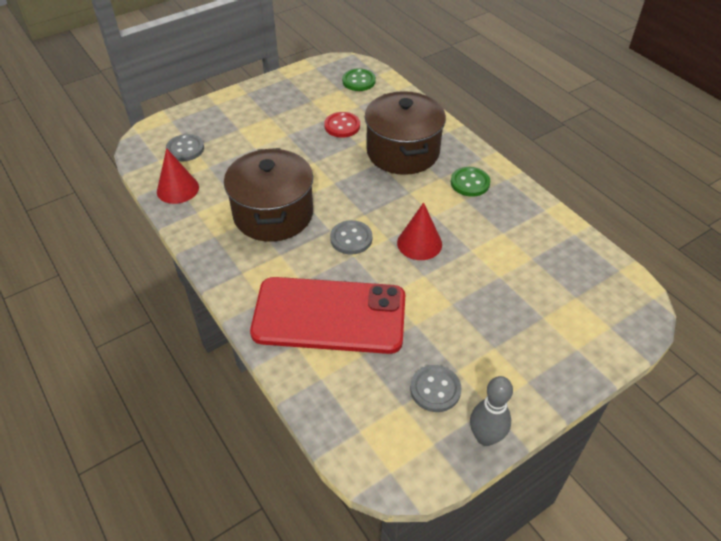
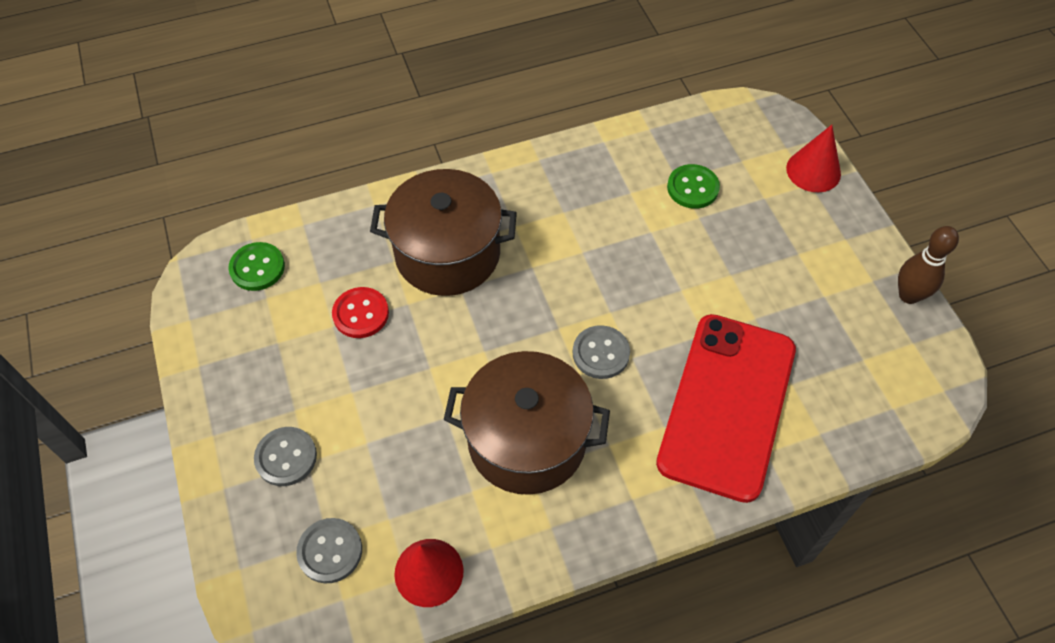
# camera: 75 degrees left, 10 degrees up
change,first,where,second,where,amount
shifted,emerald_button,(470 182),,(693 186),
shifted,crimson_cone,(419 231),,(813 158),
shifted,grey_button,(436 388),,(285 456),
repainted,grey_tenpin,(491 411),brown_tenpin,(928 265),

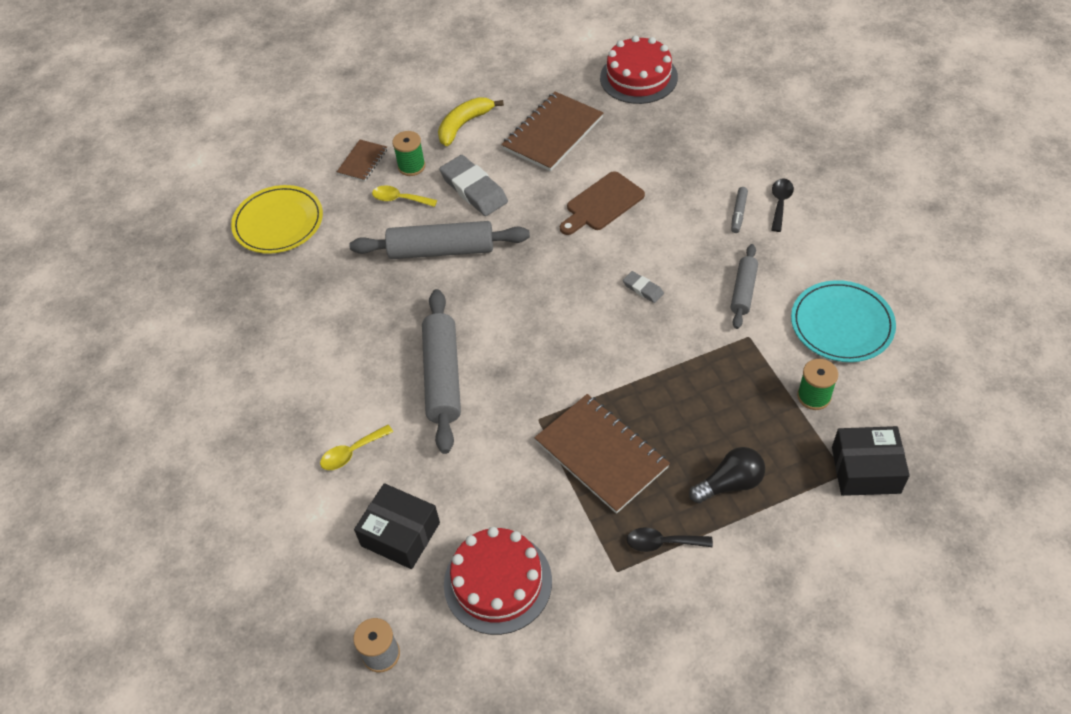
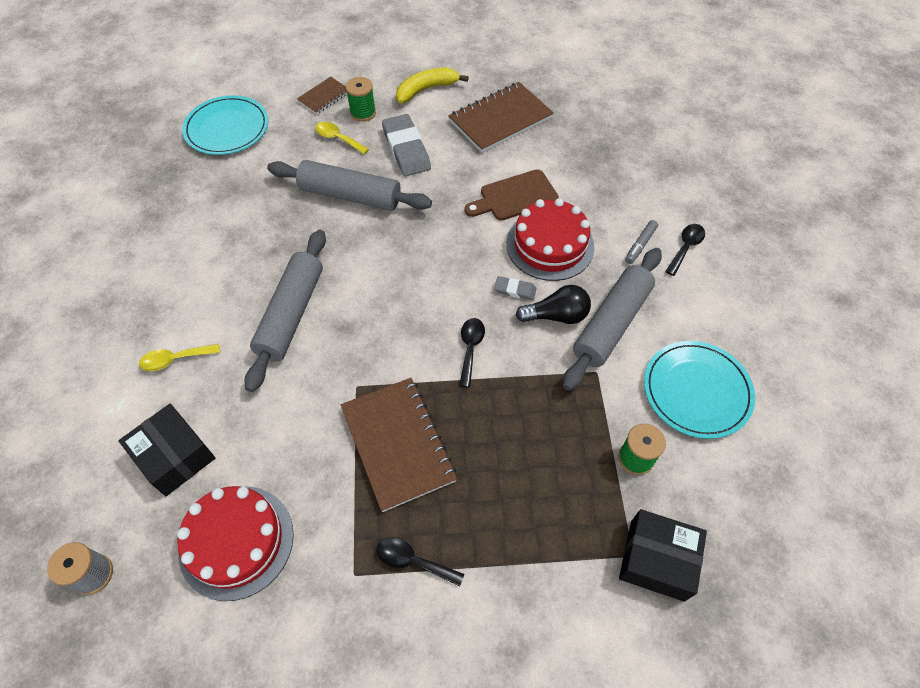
# camera: 15 degrees right, 5 degrees up
change,first,where,second,where,amount
shifted,crimson_layer_cake,(639 69),,(550 239),
repainted,golden_plate,(277 219),turquoise_plate,(225 125),
scaled,grey_rolling_pin,(744 286),,(612 319),x1.74
rotated,grey_pencil_eraser,(643 287),,(515 288),45 degrees counterclockwise
shifted,black_bulb,(727 475),,(553 304),
new,,,black_teaspoon,(472 352),

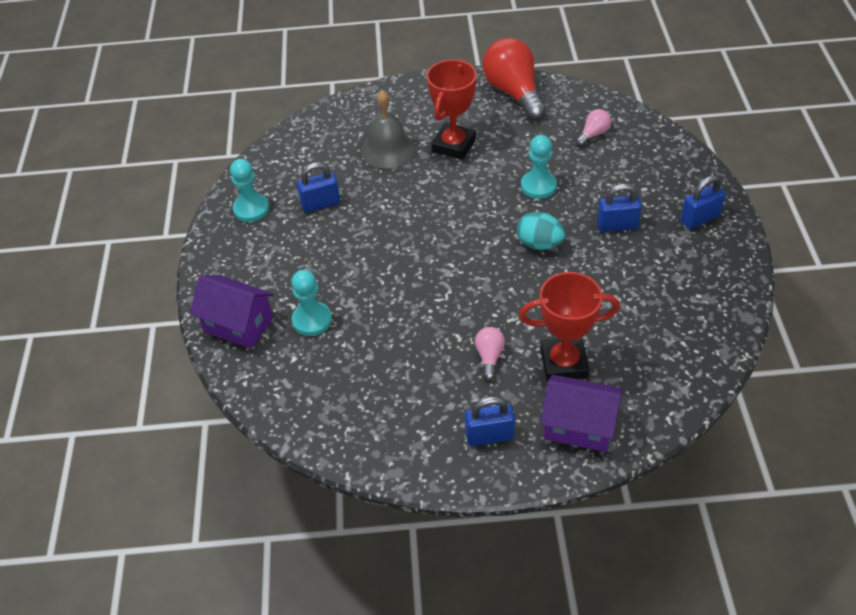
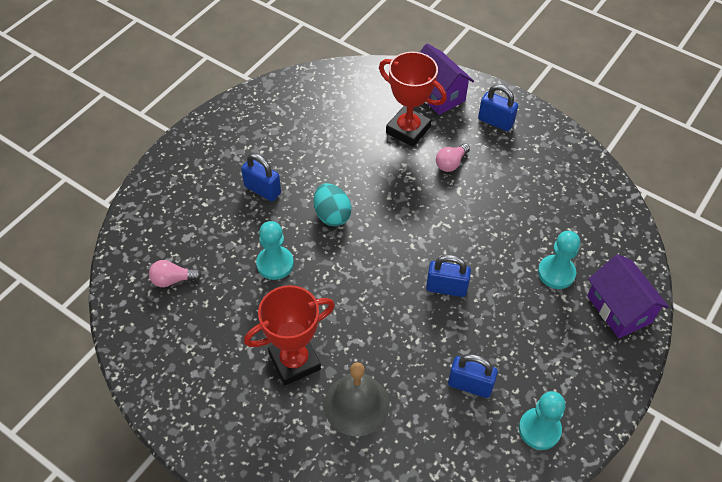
# camera: 145 degrees left, 5 degrees up
change,first,where,second,where,amount
gone,crimson_bulb,(514 79),,,
shifted,blue_lock,(703 202),,(448 276),

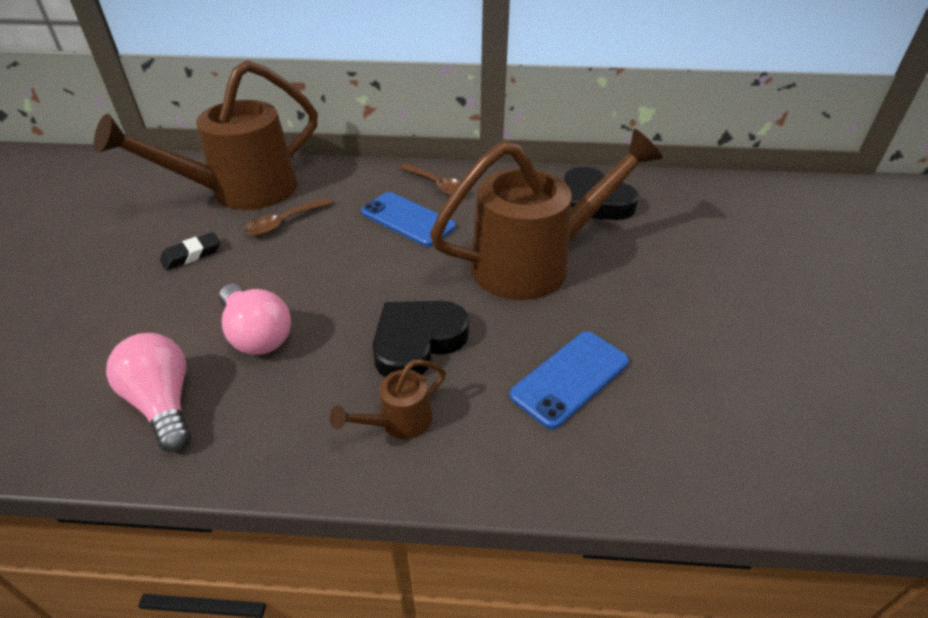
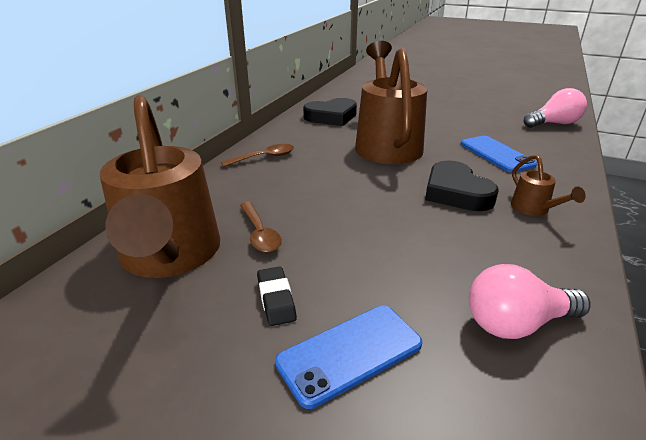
# camera: 70 degrees left, 10 degrees down
change,first,where,second,where,amount
shifted,blue_mobile_phone,(408 219),,(348 357),
shifted,rosy_bulb,(255 319),,(555 108),

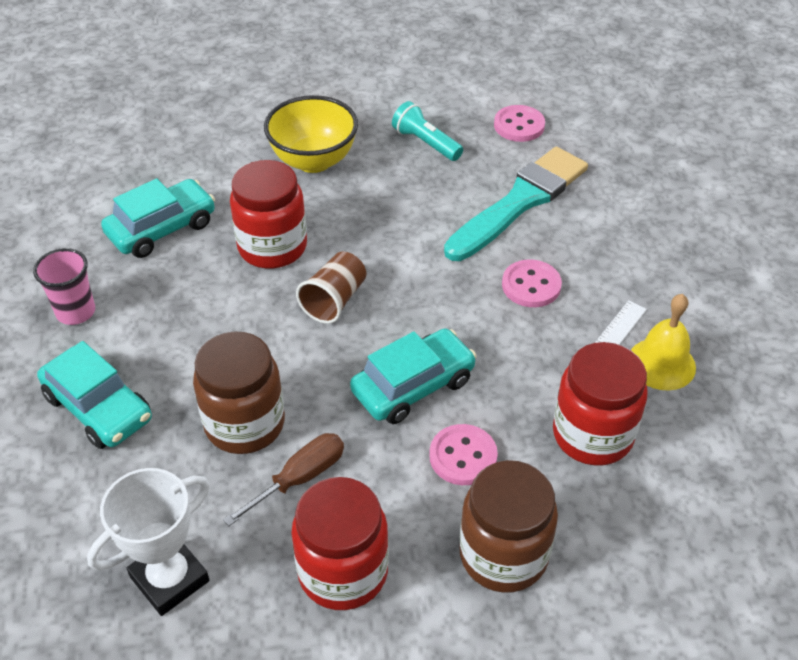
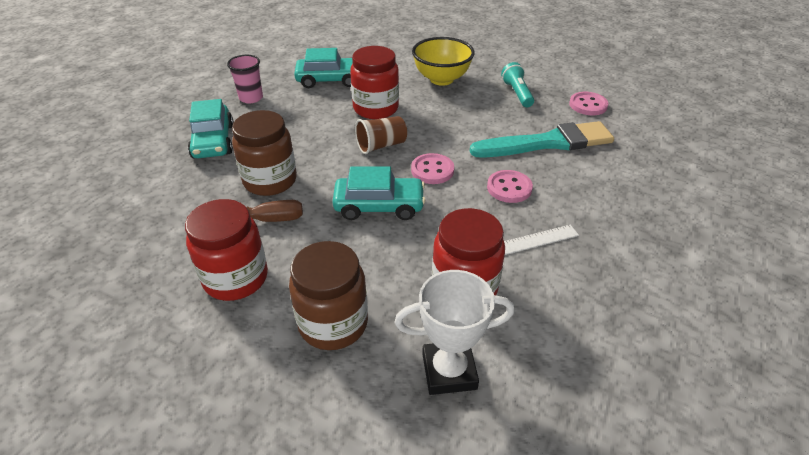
# camera: 35 degrees right, 5 degrees down
change,first,where,second,where,amount
gone,golden_bell,(663 342),,,
shifted,rosy_button,(463 454),,(432 168),
shifted,snow-white_award_cup,(148 542),,(454 332),

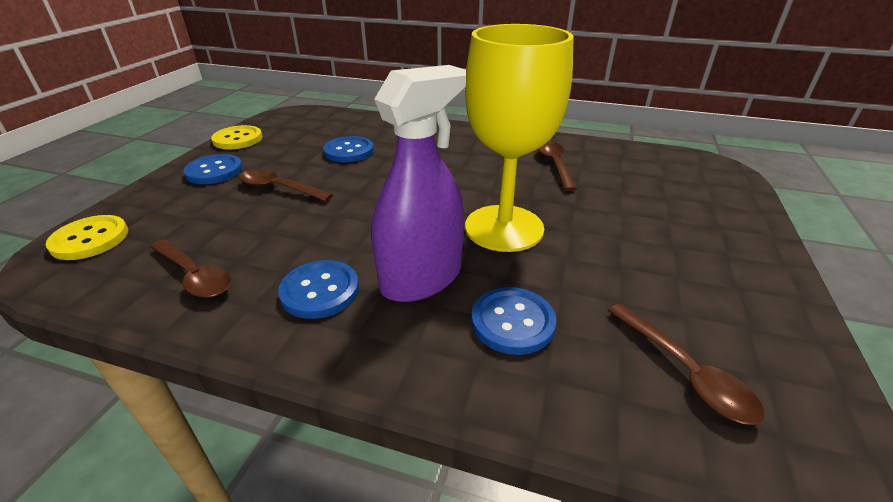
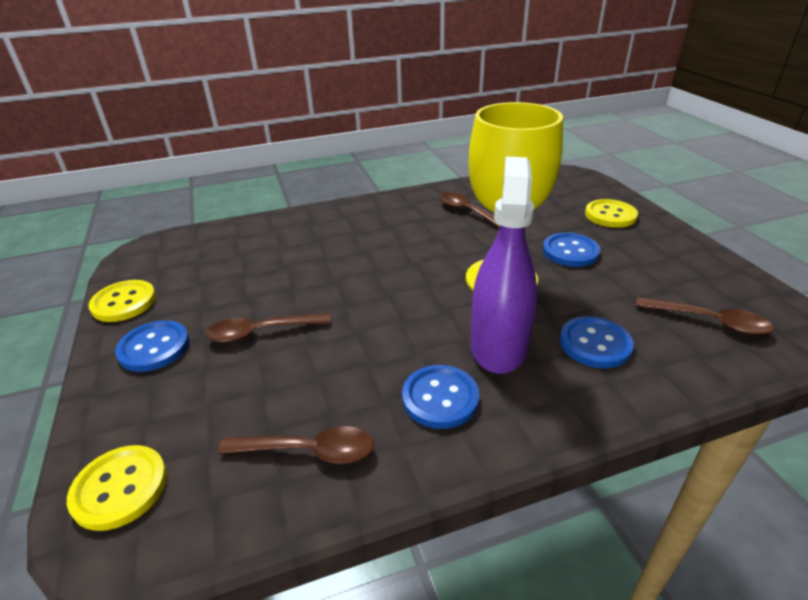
# camera: 35 degrees left, 0 degrees up
change,first,where,second,where,amount
shifted,blue_button,(348 149),,(571 250),
new,,,golden_button,(611 213),

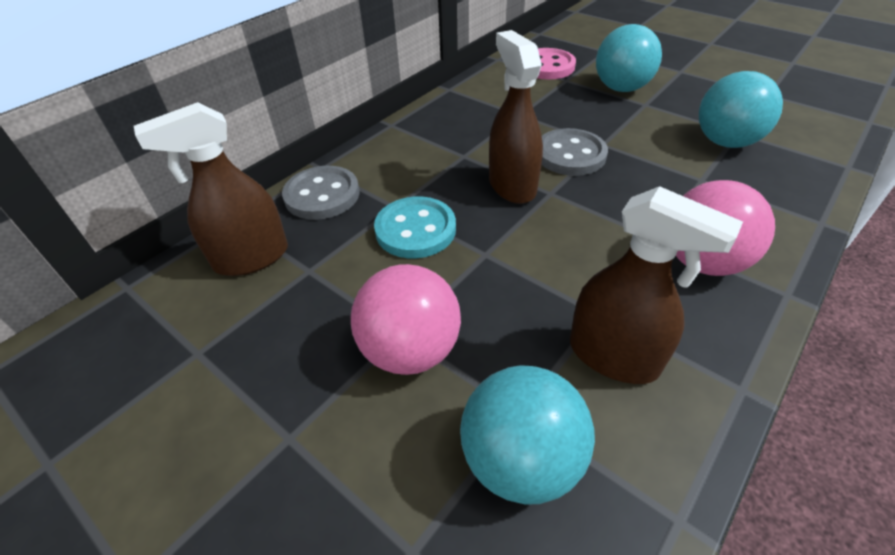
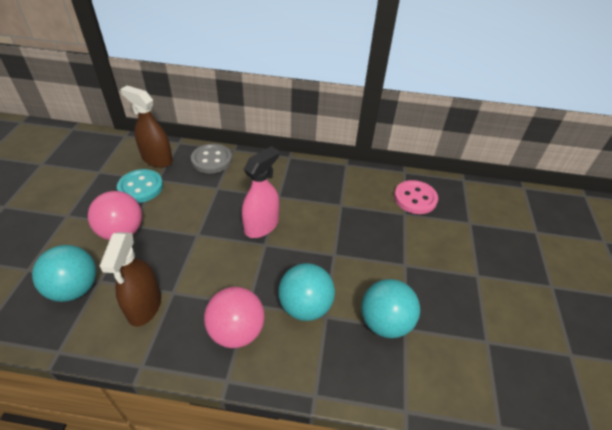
# camera: 55 degrees right, 0 degrees up
change,first,where,second,where,amount
shifted,turquoise_play_ball,(629 58),,(306 292),
repainted,brown_spray_bottle,(516 117),rosy_spray_bottle,(260 192),
gone,grey_button,(575 152),,,
shifted,turquoise_button,(415 227),,(140 186),

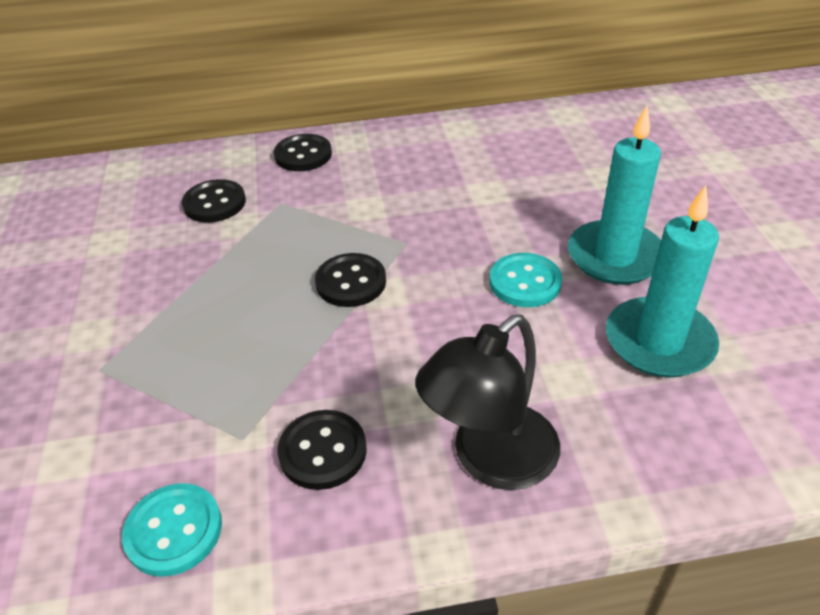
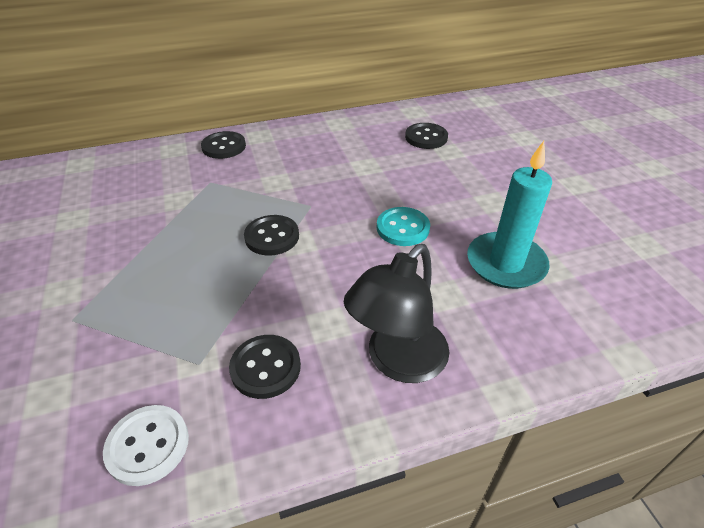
# camera: 10 degrees left, 0 degrees up
change,first,where,second,where,amount
gone,turquoise_pillar_candle,(614 195),,,
shifted,black_button,(214 200),,(426 136),
repainted,turquoise_button,(172 530),snow-white_button,(146 445),

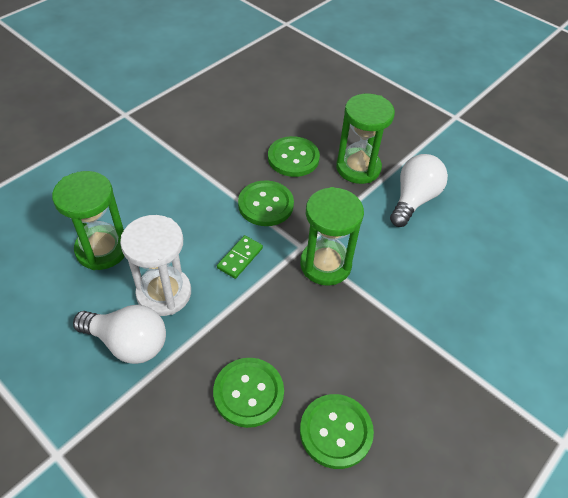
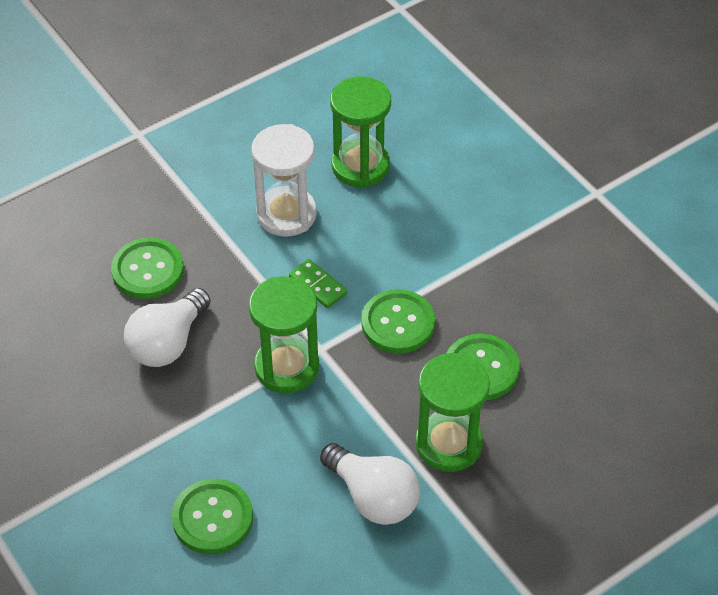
# camera: 105 degrees right, 0 degrees up
change,first,where,second,where,amount
shifted,snow-white_bulb,(119 334),,(167 327),
shifted,emerald_button,(337 431),,(212 516),

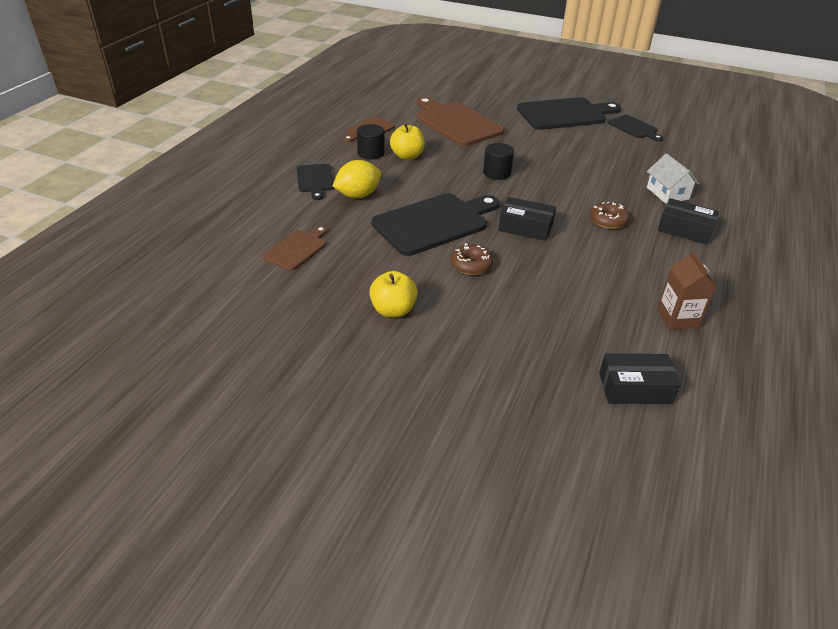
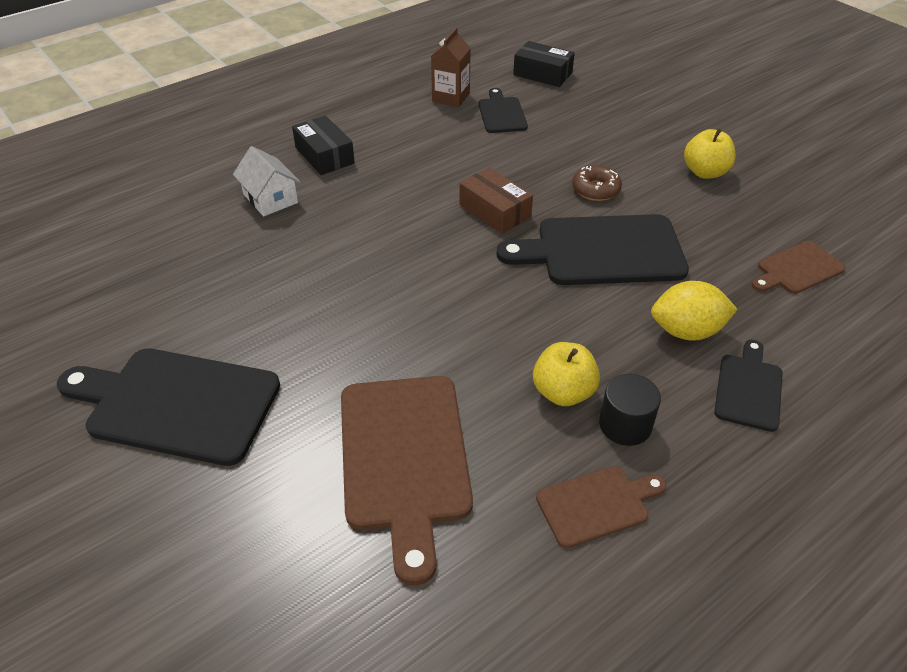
# camera: 150 degrees left, 5 degrees up
change,first,where,second,where,amount
shifted,black_cutting_board,(635 128),,(503 110),
gone,black_solid_cylinder,(498 161),,,
rotated,snow-white_toy_house,(673 178),,(267 181),45 degrees counterclockwise
repainted,black_box,(527 219),brown_box,(496 200),
gone,brown_donut,(609 215),,,

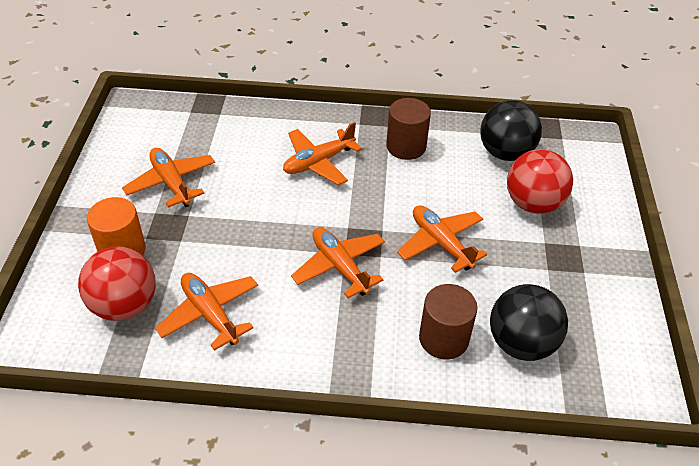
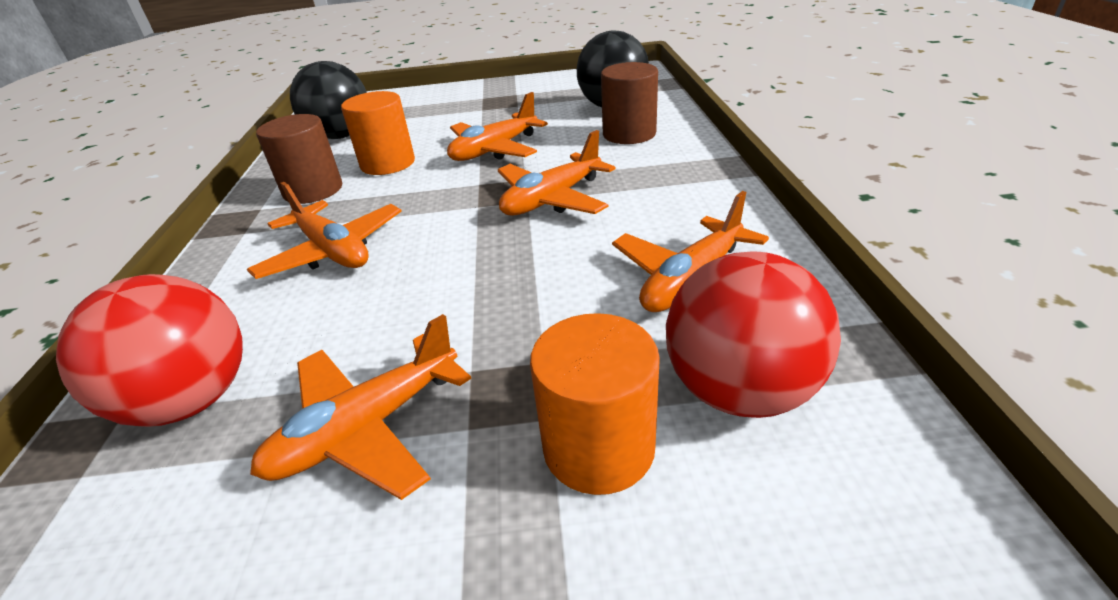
# camera: 95 degrees left, 10 degrees down
change,first,where,second,where,amount
shifted,crimson_play_ball,(540 181),,(149 350),
new,,,bright_orange_solid_cylinder,(378 133),

